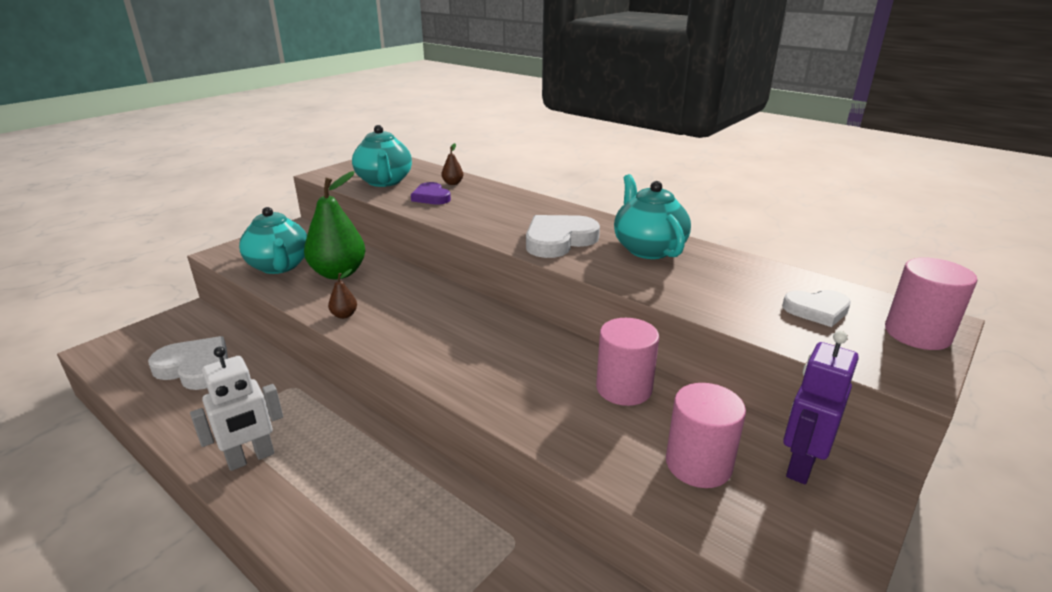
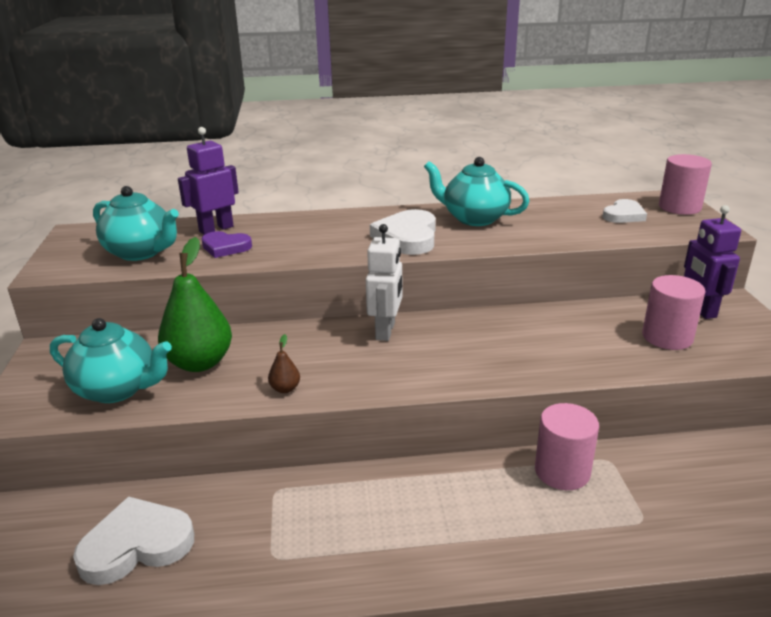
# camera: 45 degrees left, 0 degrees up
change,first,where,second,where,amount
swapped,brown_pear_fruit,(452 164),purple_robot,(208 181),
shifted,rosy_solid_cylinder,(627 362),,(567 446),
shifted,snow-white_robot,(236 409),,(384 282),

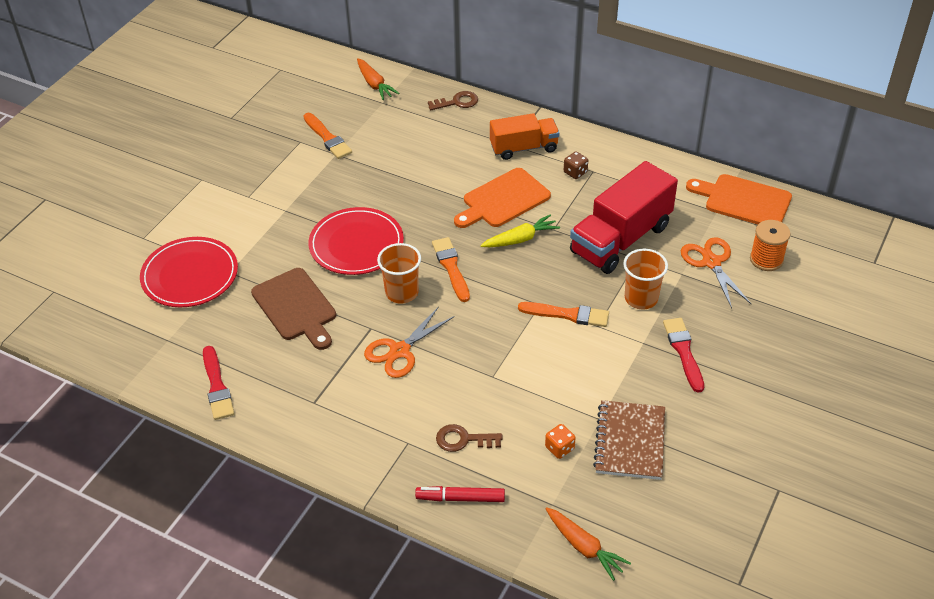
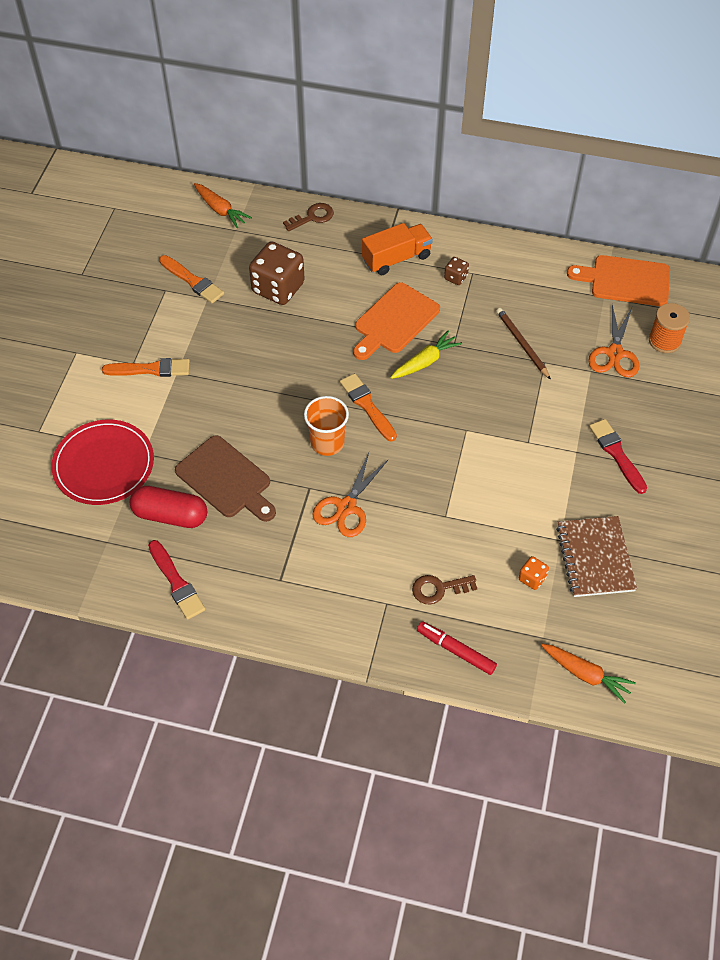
# camera: 15 degrees left, 10 degrees up
change,first,where,second,where,amount
swapped,crimson_truck,(624 217),brown_wooden_pencil,(523 344),
gone,crimson_plate,(356 241),,,
rotated,bright_orange_shears,(716 272),,(614 341),135 degrees counterclockwise
gone,bright_orange_tumbler,(645 279),,,
shifted,bright_orange_paintbrush,(563 314),,(146 367),
rotated,crimson_felt_pen,(460 494),,(457 648),45 degrees clockwise
new,,,brown_game_die,(277 273),
new,,,crimson_pill,(168 507),

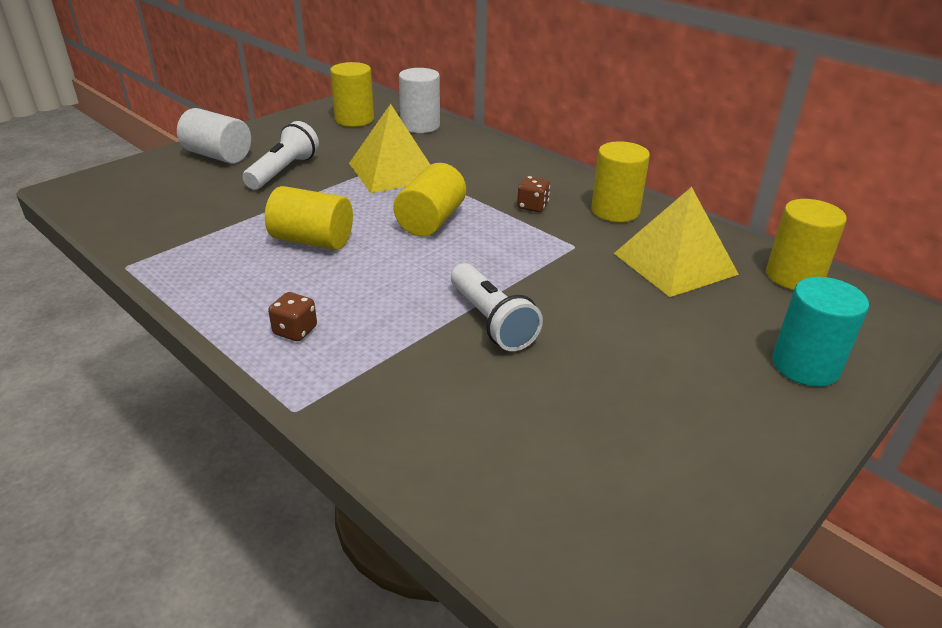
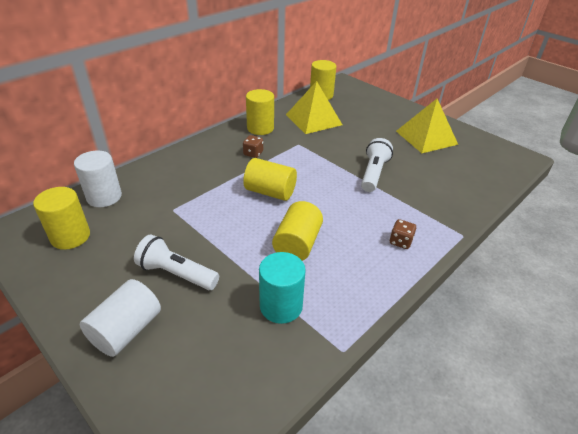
# camera: 90 degrees left, 5 degrees up
change,first,where,second,where,amount
shifted,golden_solid_pyramid,(389 148),,(427 126),
rotated,snow-white_pocket_torch,(497 307),,(377 165),45 degrees counterclockwise
shifted,turquoise_solid_cylinder,(820 332),,(282 288),

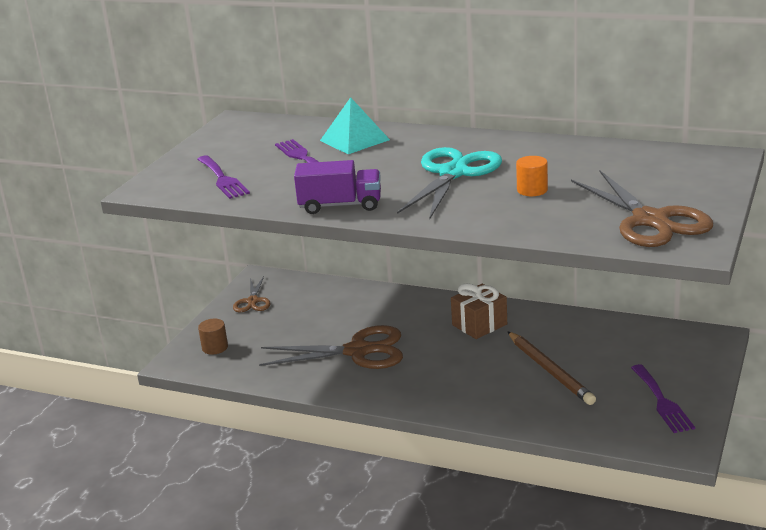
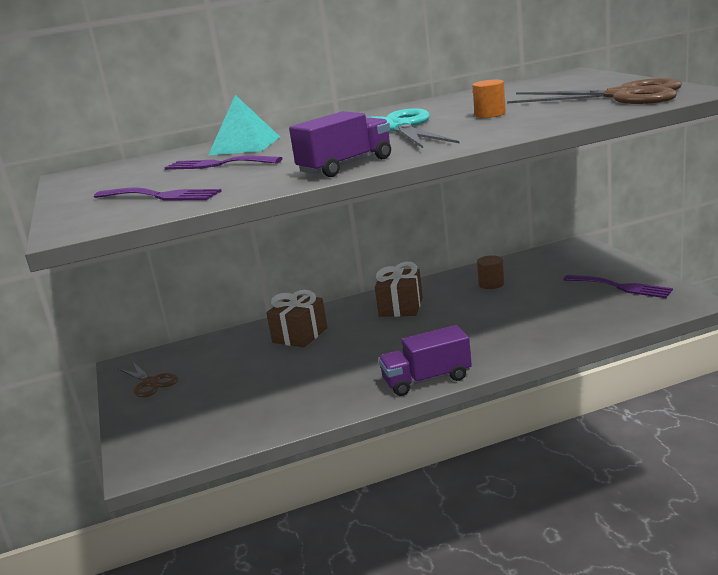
# camera: 40 degrees left, 5 degrees down
change,first,where,second,where,amount
shifted,brown_solid_cylinder,(213 337),,(490 272),
gone,brown_shears,(331 347),,,
gone,brown_wooden_pencil,(552 368),,,
new,,,brown_wrapped_gift,(297 319),
new,,,purple_truck,(425 360),

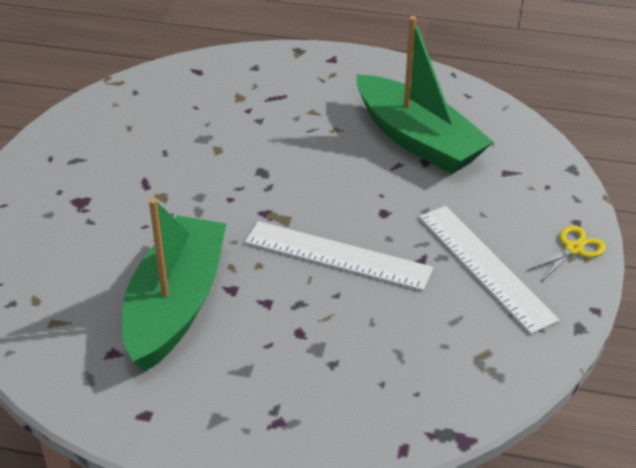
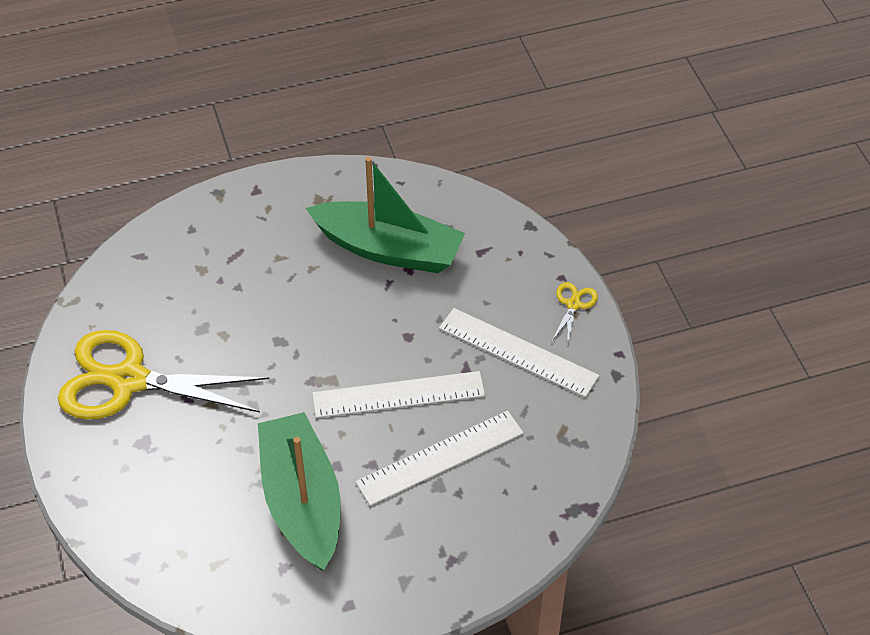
# camera: 30 degrees left, 10 degrees up
change,first,where,second,where,amount
new,,,golden_shears,(163 375),
new,,,snow-white_straightedge,(439 458),

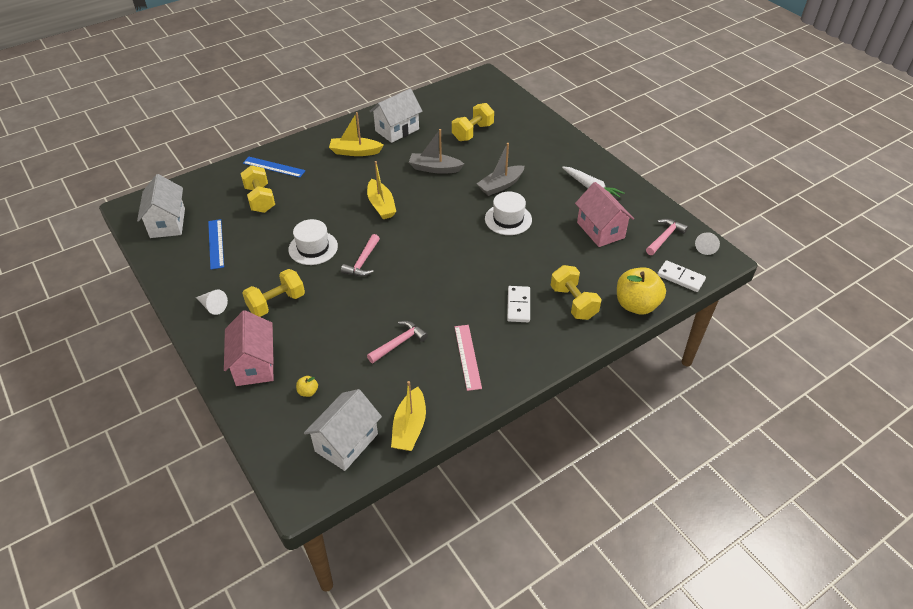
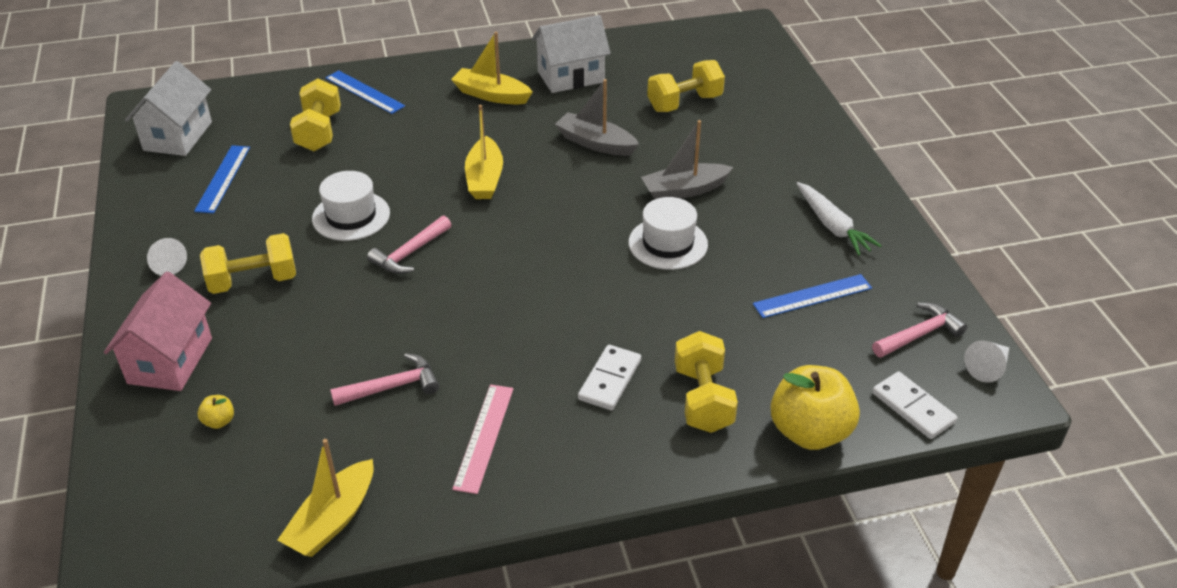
# camera: 20 degrees right, 5 degrees down
change,first,where,second,where,amount
swapped,rosy_toy_house,(604 214),blue_straightedge,(812 296),
gone,snow-white_toy_house,(343 430),,,

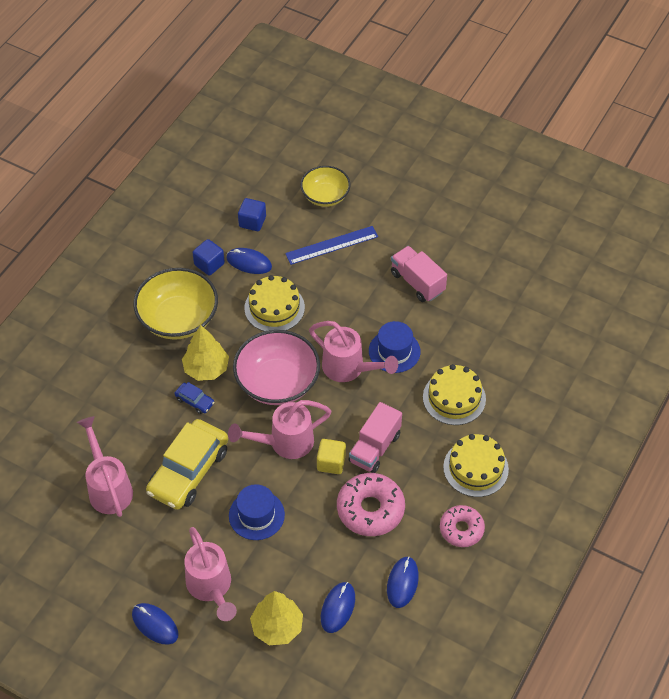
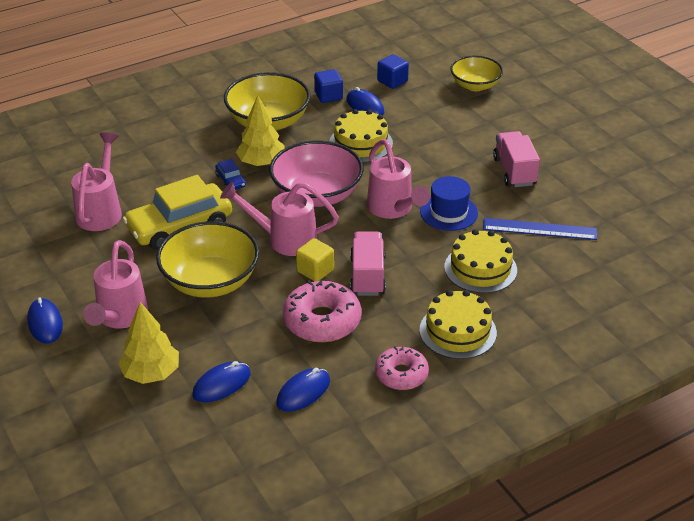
# camera: 30 degrees right, 15 degrees down
change,first,where,second,where,amount
shifted,blue_straightedge,(331 245),,(540 229),
rotated,rosy_truck,(375 437),,(368 264),120 degrees clockwise
swapped,blue_top_hat,(257 512),golden_bowl,(207 259),

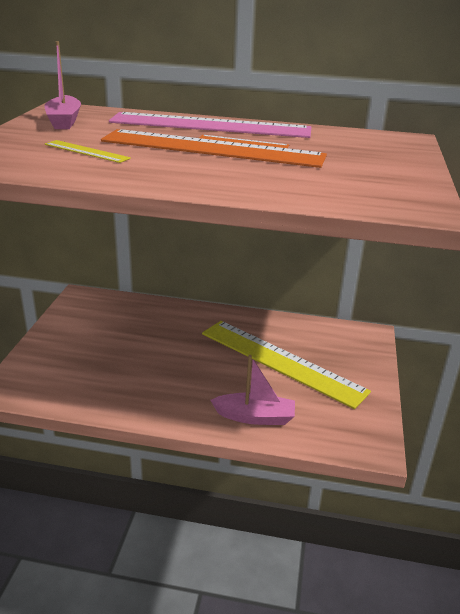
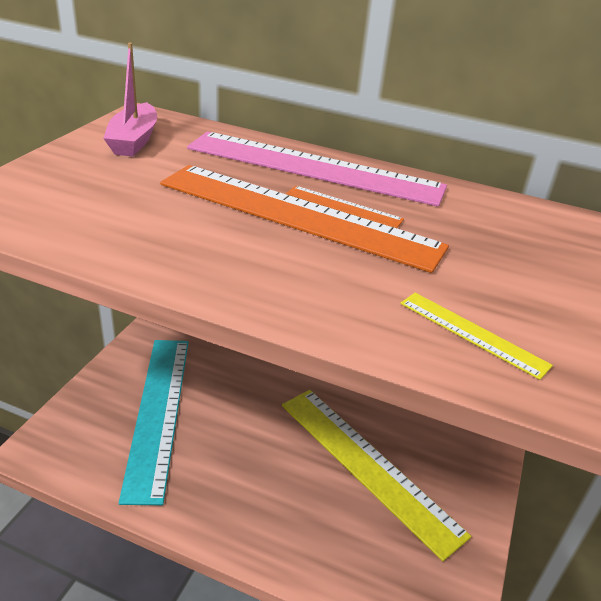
# camera: 10 degrees right, 5 degrees up
change,first,where,second,where,amount
shifted,golden_straightedge,(88 151),,(476 336),
gone,rosy_toy_boat,(252 390),,,
new,,,turquoise_straightedge,(153 422),

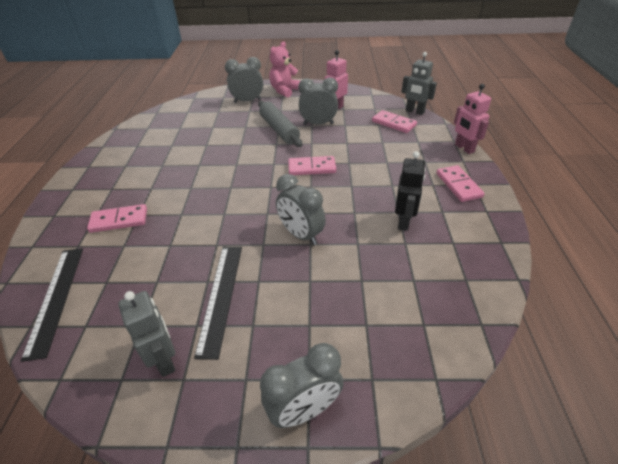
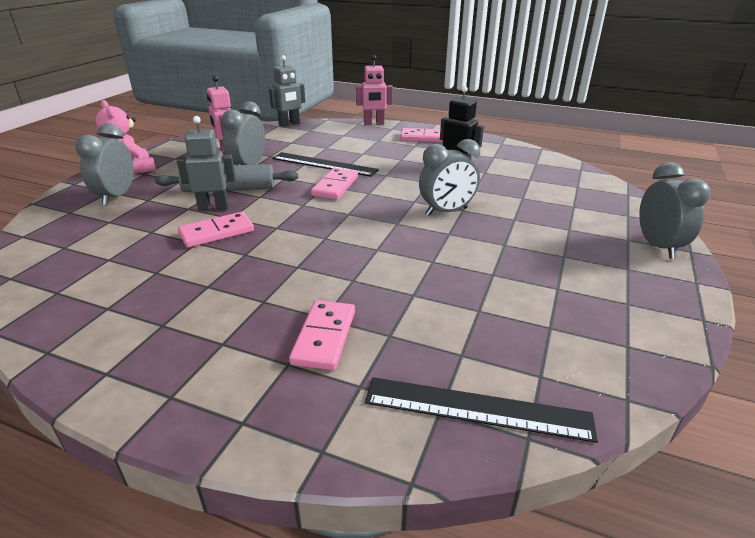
# camera: 70 degrees left, 10 degrees down
change,first,where,second,where,amount
shifted,rosy_domino_tile,(394 121),,(216 230),
shifted,black_straightedge,(218 303),,(325 164),
shifted,grey_robot,(146 334),,(206 163),

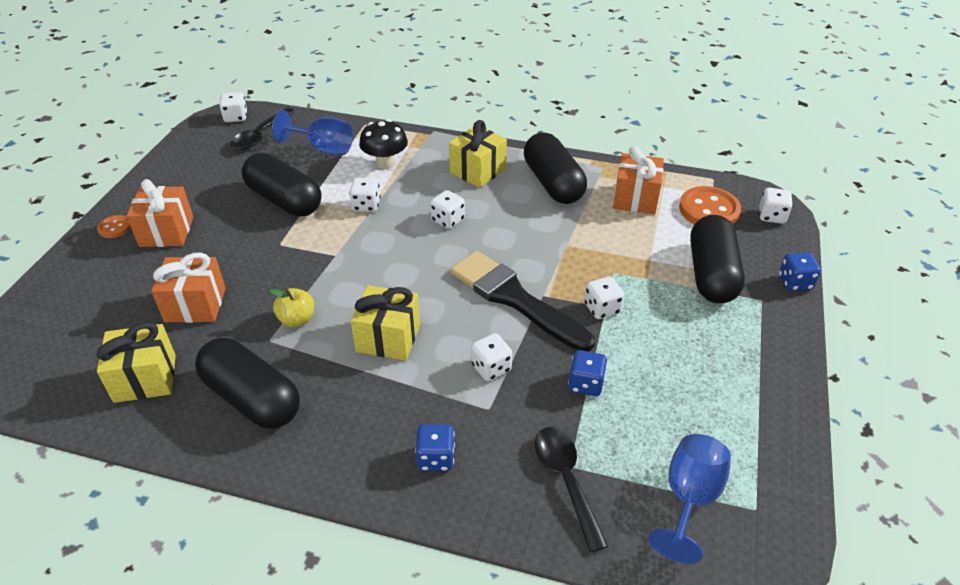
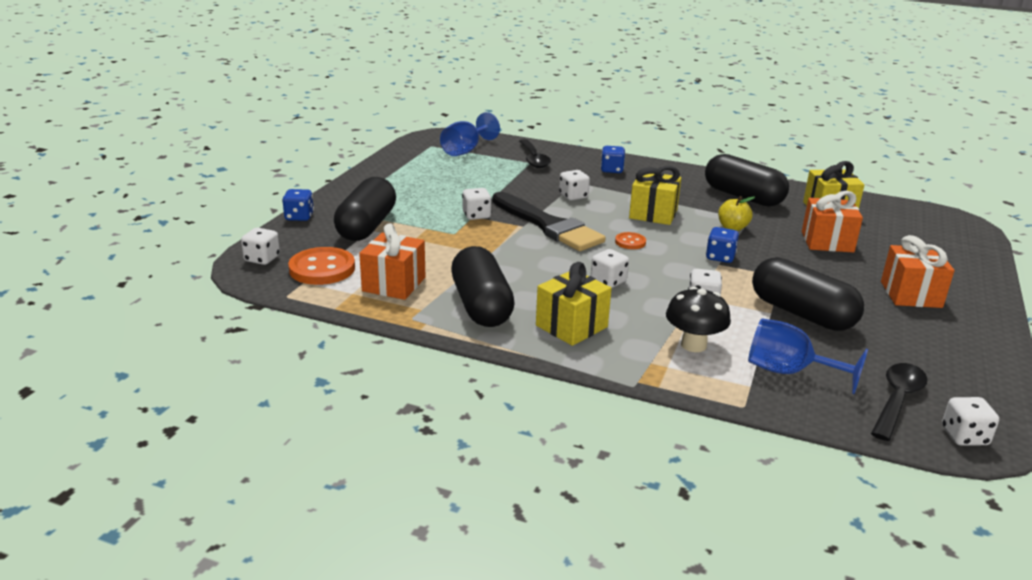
# camera: 175 degrees left, 15 degrees down
change,first,where,second,where,amount
shifted,bright_orange_button,(114 226),,(630 240),
shifted,blue_game_die,(587 373),,(722 245),

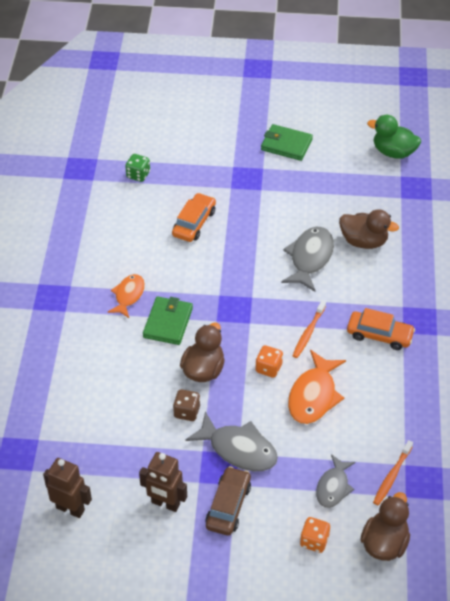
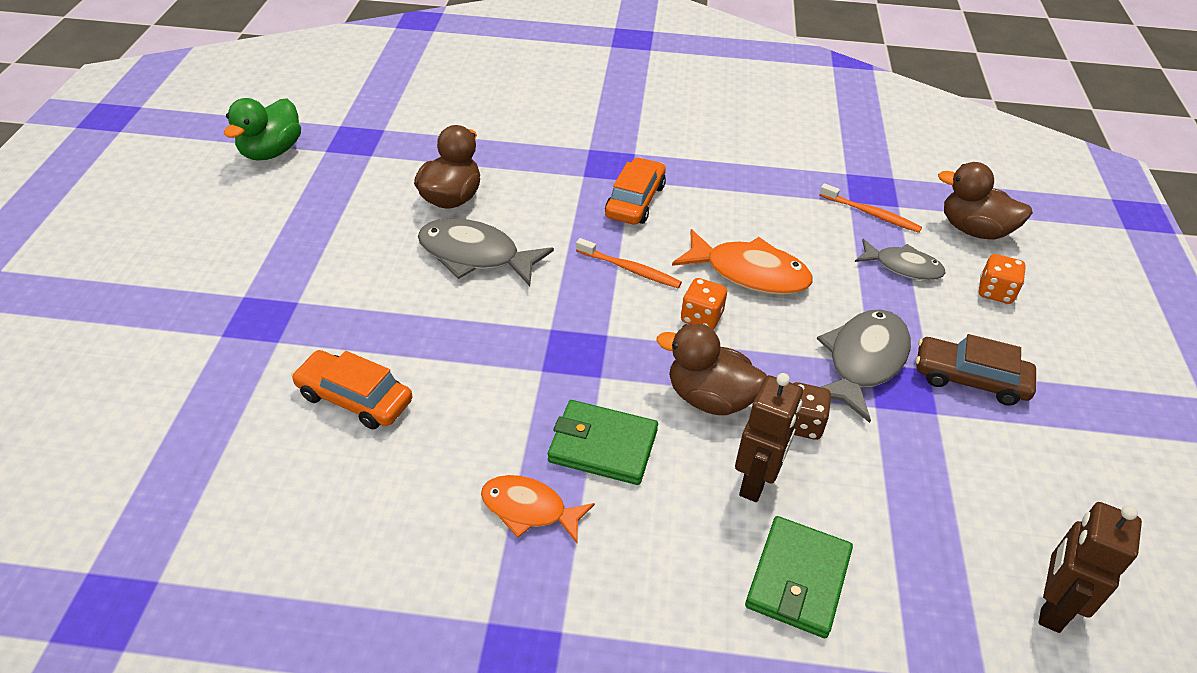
# camera: 90 degrees left, 5 degrees down
change,first,where,second,where,amount
shifted,emerald_wallet,(287 142),,(799 577),
gone,emerald_game_die,(137 168),,,
shifted,brown_robot,(163 482),,(769 437),

